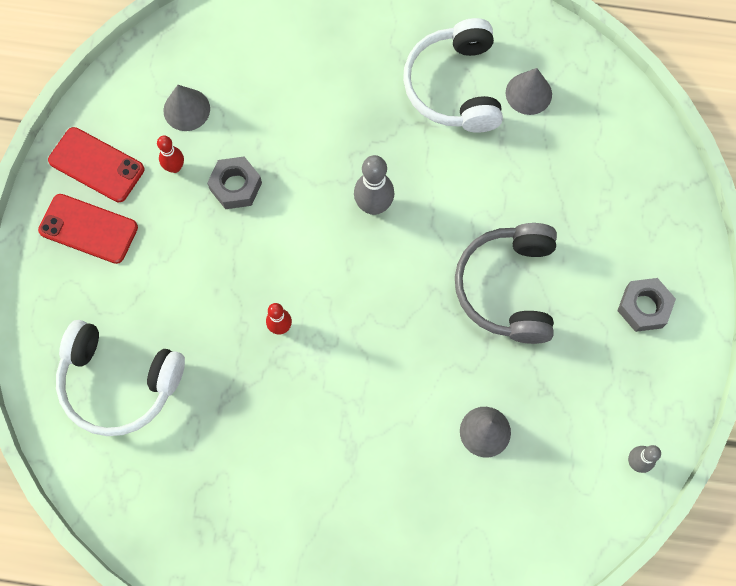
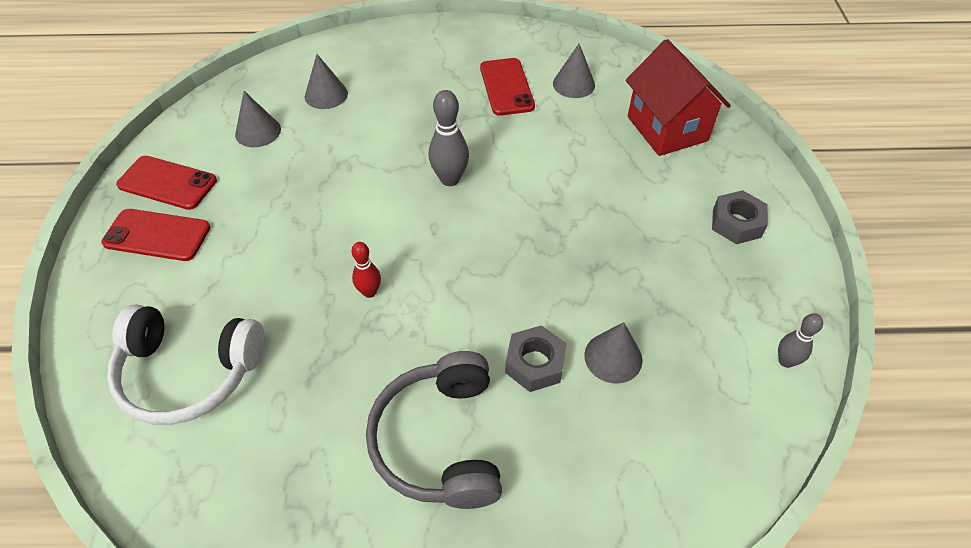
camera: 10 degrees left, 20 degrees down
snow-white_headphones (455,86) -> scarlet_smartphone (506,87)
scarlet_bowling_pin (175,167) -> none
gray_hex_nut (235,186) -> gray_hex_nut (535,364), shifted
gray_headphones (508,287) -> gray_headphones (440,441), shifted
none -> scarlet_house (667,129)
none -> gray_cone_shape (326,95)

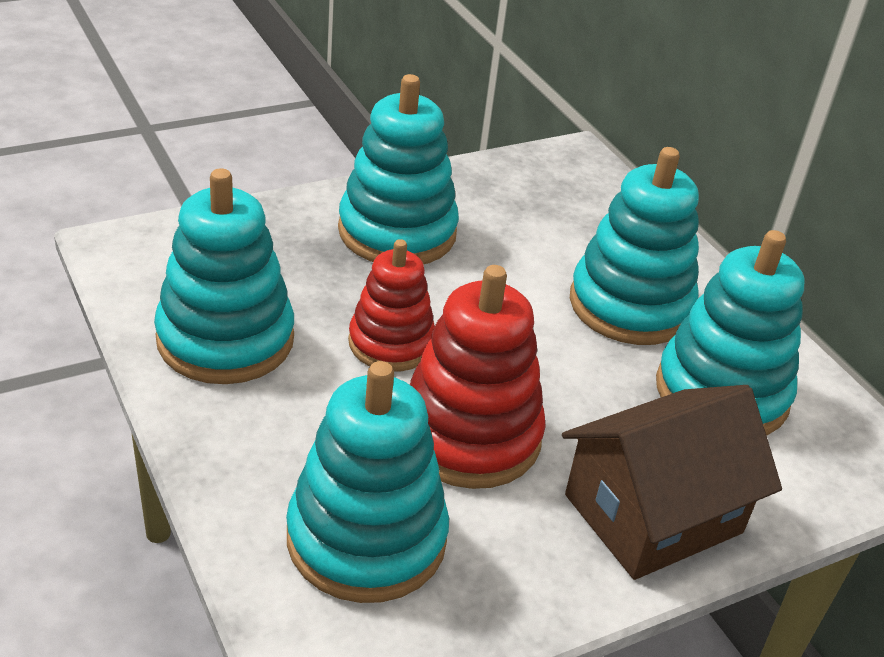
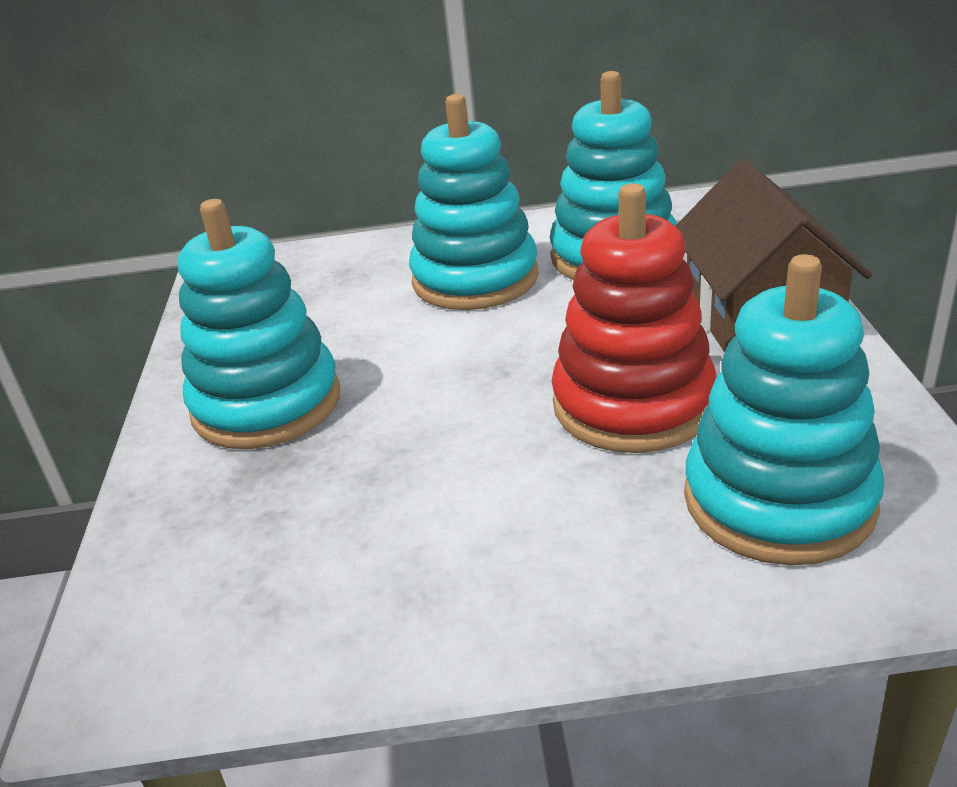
camera: 60 degrees left, 5 degrees down
turquoise_stacking_toy (225,339) -> none
scarlet_stacking_toy (391,343) -> none

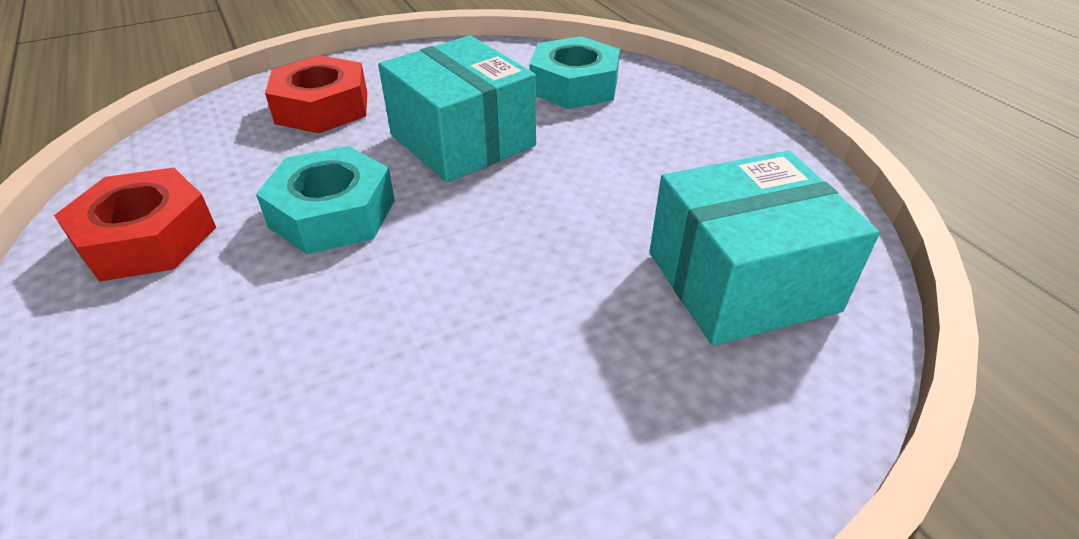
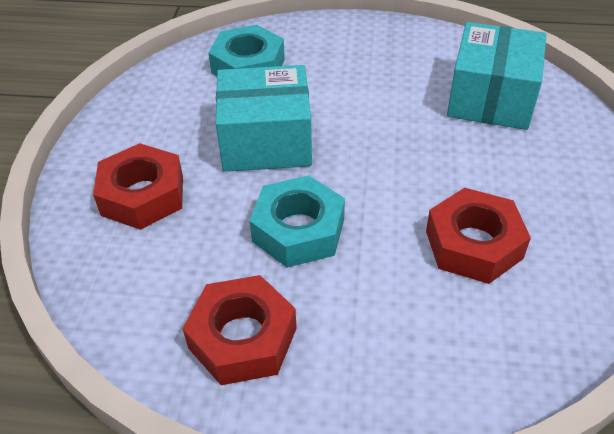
camera: 55 degrees left, 5 degrees up
none -> scarlet_hex_nut (473,244)

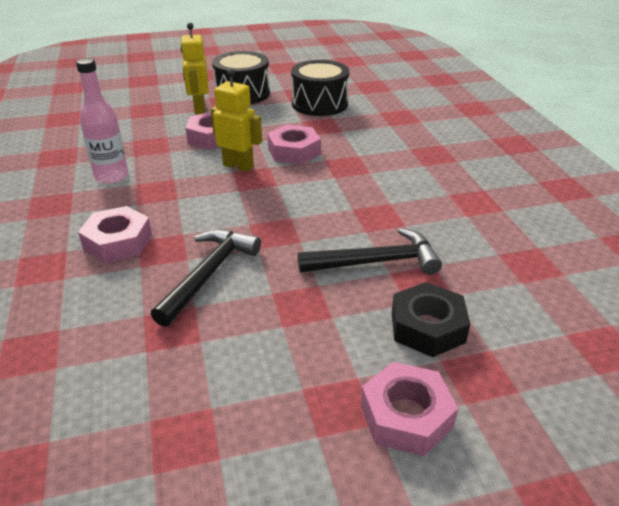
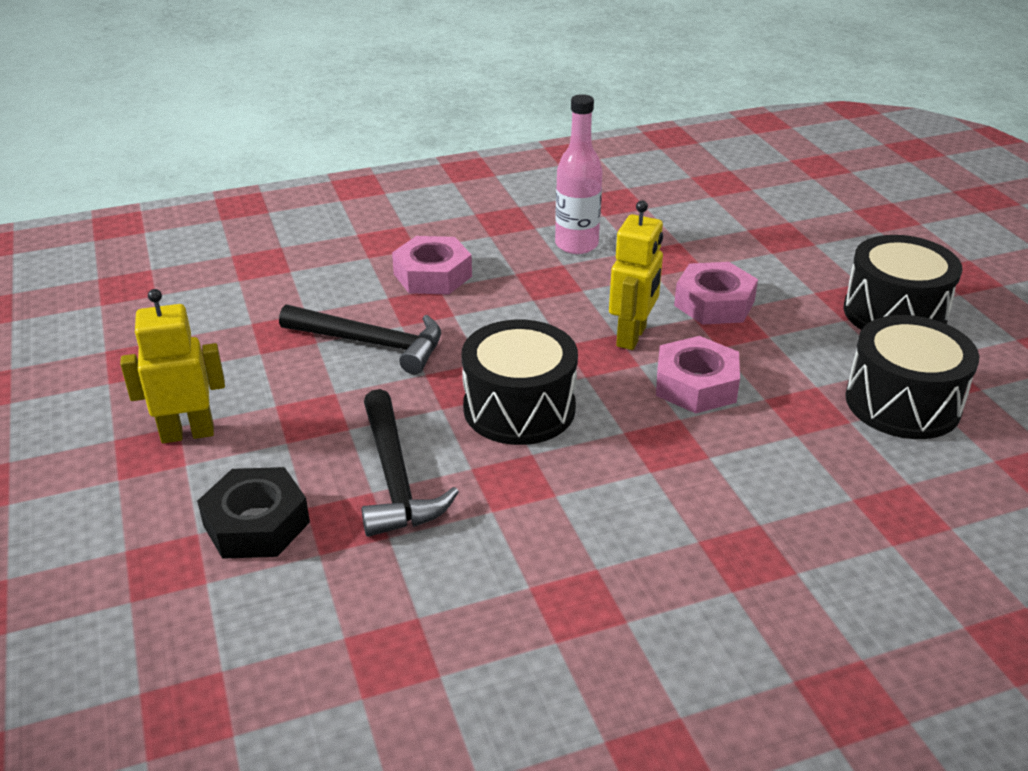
camera: 85 degrees right, 0 degrees up
bright_yellow_toy_robot (199,109) -> bright_yellow_toy_robot (187,433), shifted
pink_hex_nut (406,416) -> none
none -> jet-black_snare_drum (519,408)

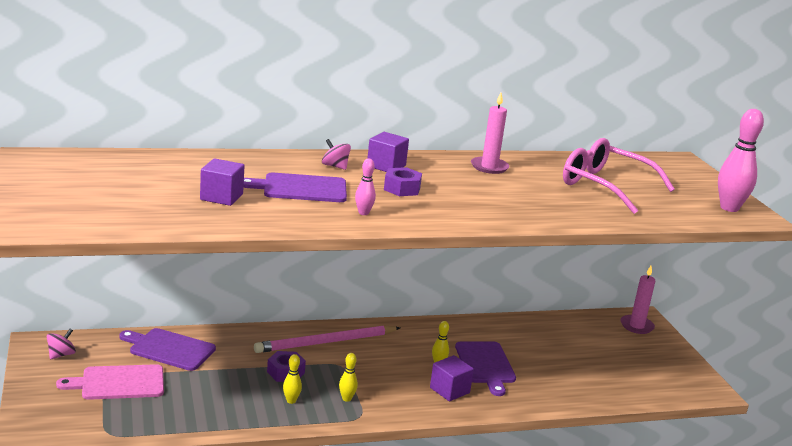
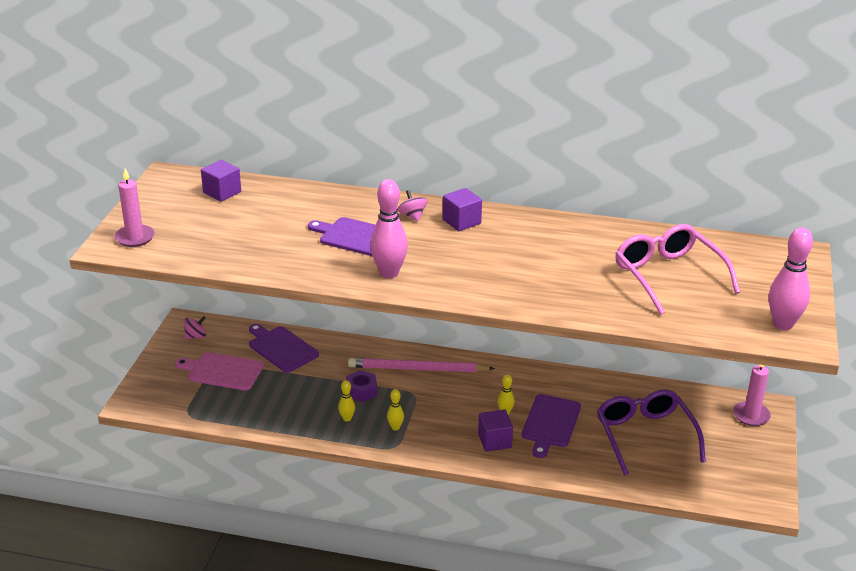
camera: 30 degrees right, 10 degrees up
pink_wax_candle (489,167) -> pink_wax_candle (135,238), shifted
violet_solid_cube (221,197) -> violet_solid_cube (222,192), shifted
pink_bowling_pin (363,213) -> pink_bowling_pin (389,273), x1.99
violet_hex_nut (402,189) -> none
none -> violet_spectacles (645,436)

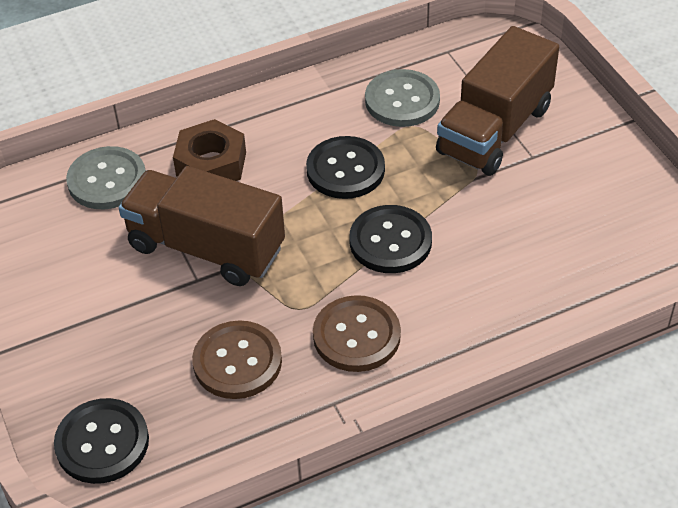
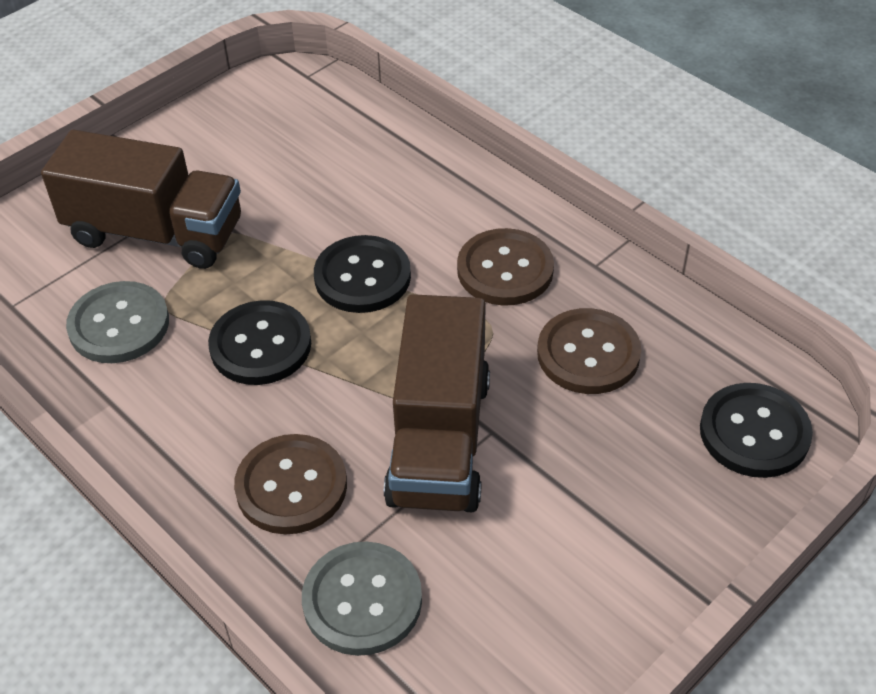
camera: 110 degrees left, 0 degrees up
dark_brown_hex_nut (211,164) -> dark_brown_button (291,486)

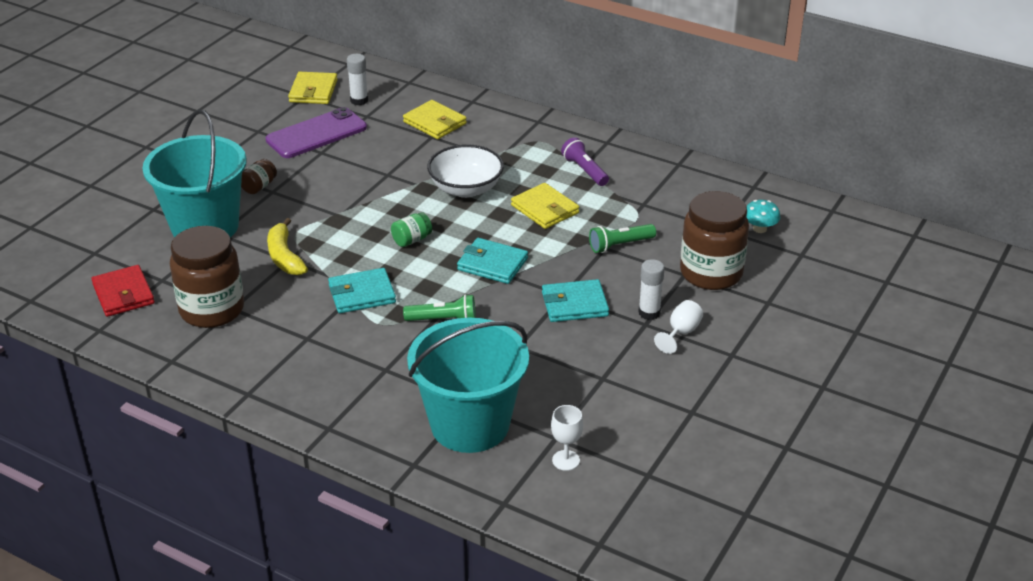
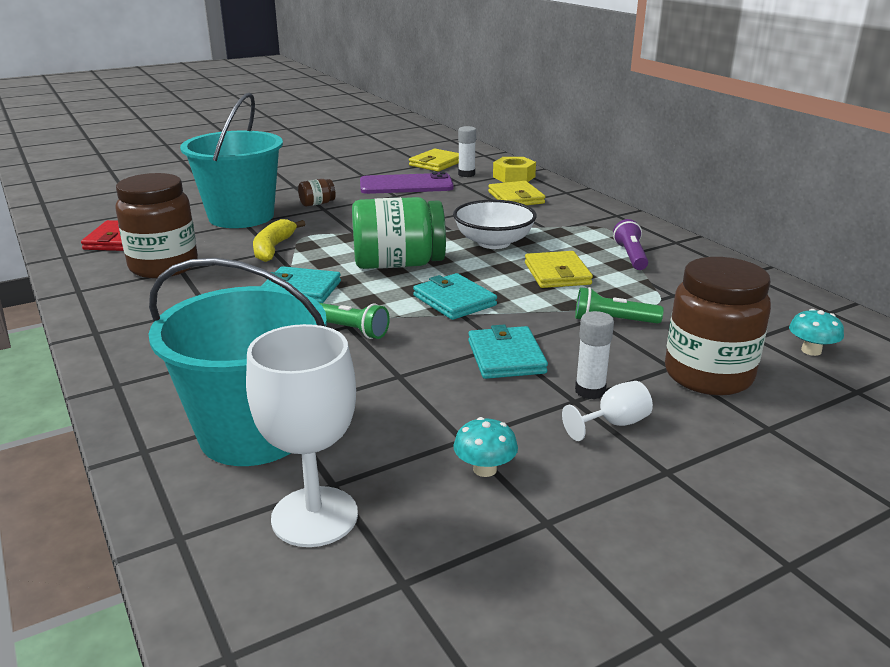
camera: 30 degrees right, 10 degrees down
emerald_jar (411,240) -> emerald_jar (398,264), x2.29
turquoise_card_wallet (574,304) -> turquoise_card_wallet (506,357), 60 degrees clockwise
snow-white_wine_glass (566,460) -> snow-white_wine_glass (314,516), x2.01
none -> bright_yellow_hex_nut (514,177)
none -> turquoise_toadstool (484,469)

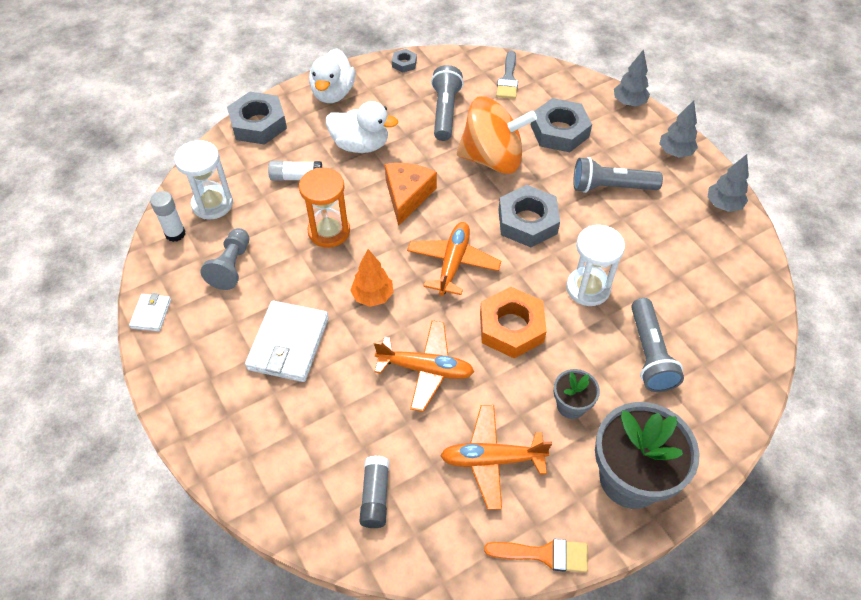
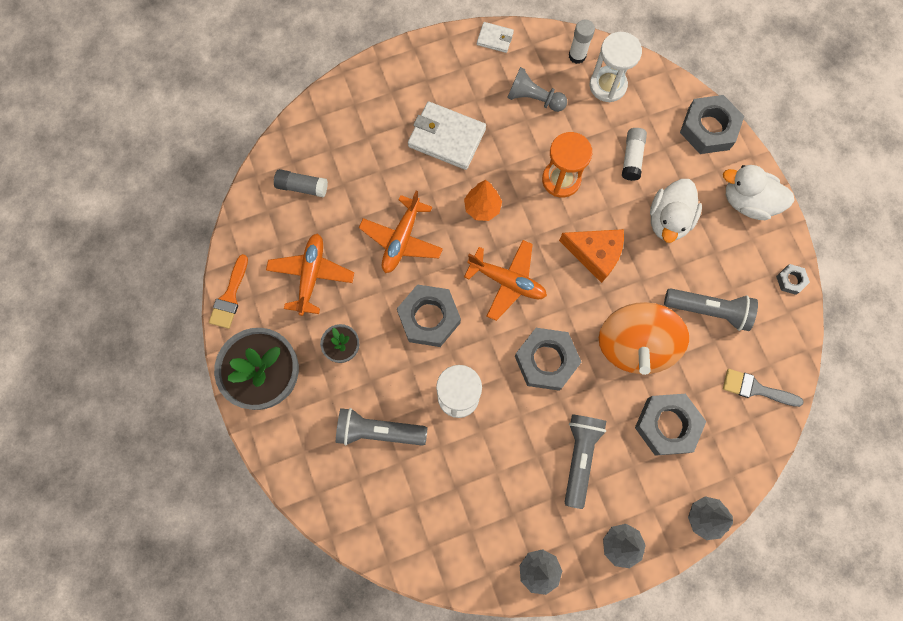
camera: 100 degrees right, 20 degrees up
orange_hex_nut (511,327) -> gray_hex_nut (429,318)

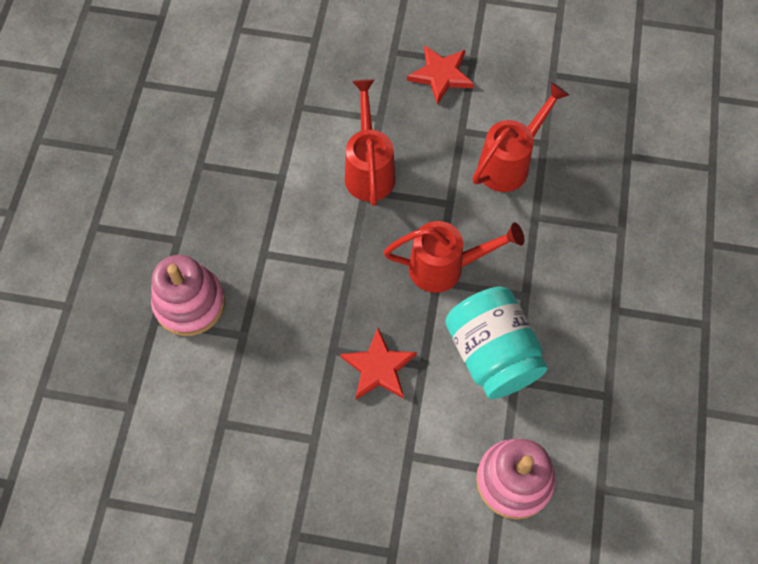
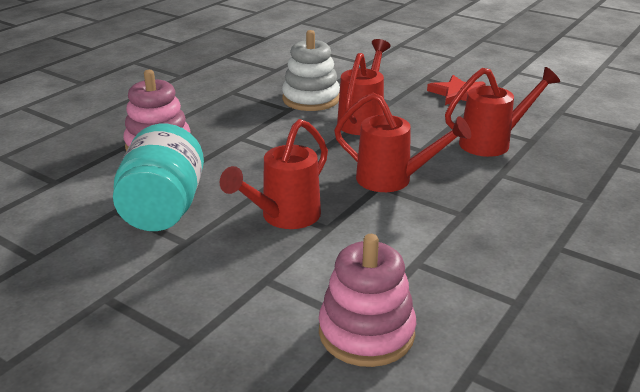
camera: 25 degrees right, 35 degrees down
turquoise_jar (492,354) -> turquoise_jar (163,209), shifted
scarlet_five-pointed_star (378,367) -> scarlet_watering_can (284,218)
none -> snow-white_stacking_toy (311,99)

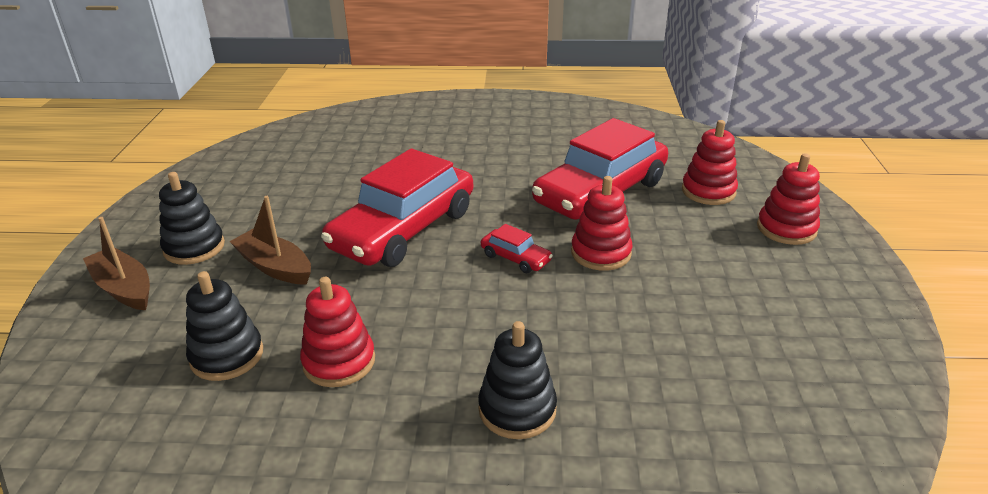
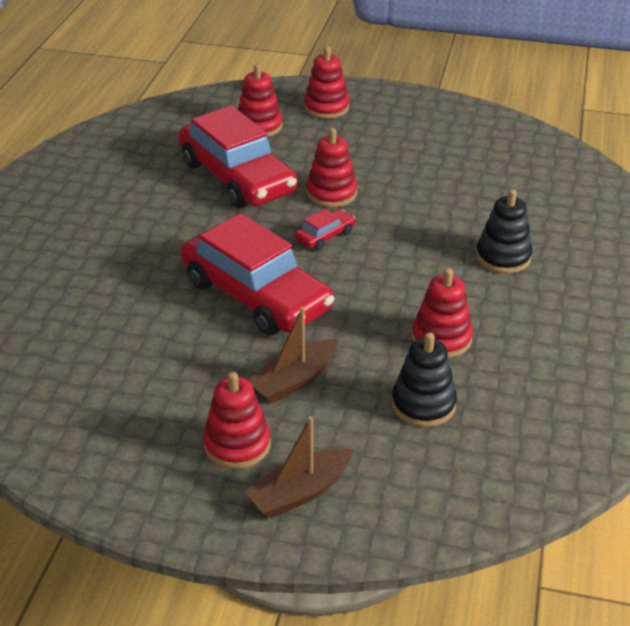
camera: 80 degrees left, 5 degrees up
jet-black_stacking_toy (194,247) -> scarlet_stacking_toy (237,444)

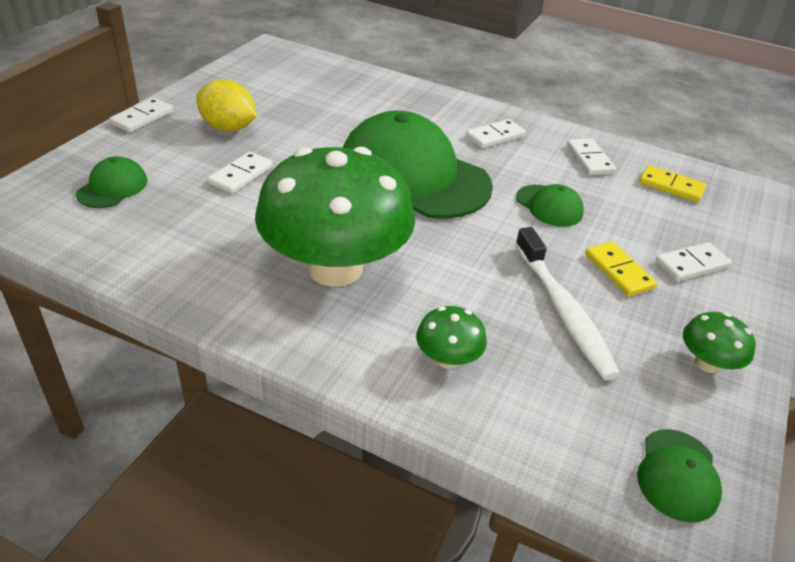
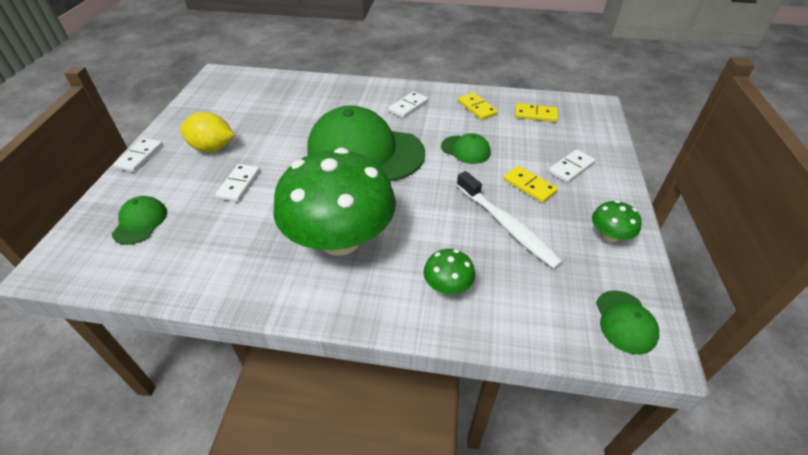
camera: 15 degrees left, 5 degrees up
snow-white_domino (589,159) -> bright_yellow_domino (477,108)

